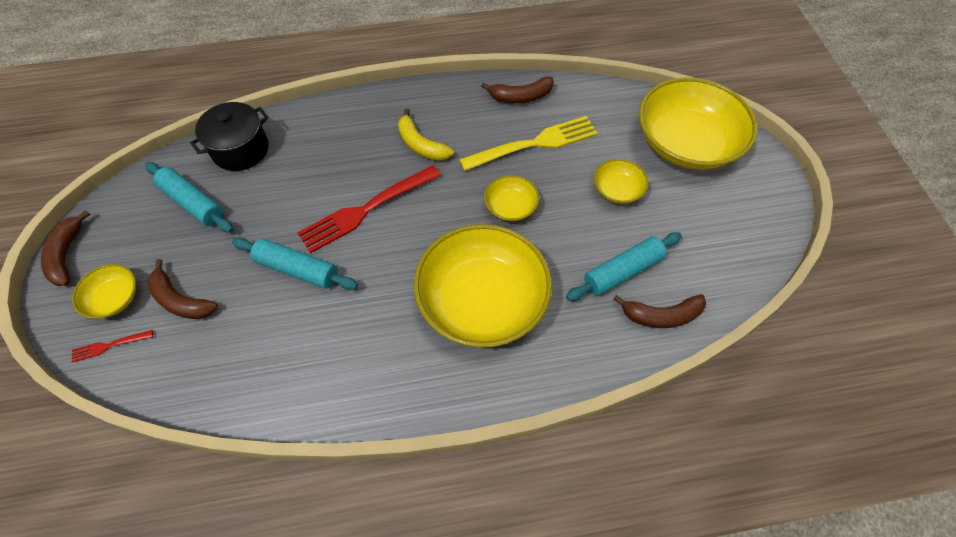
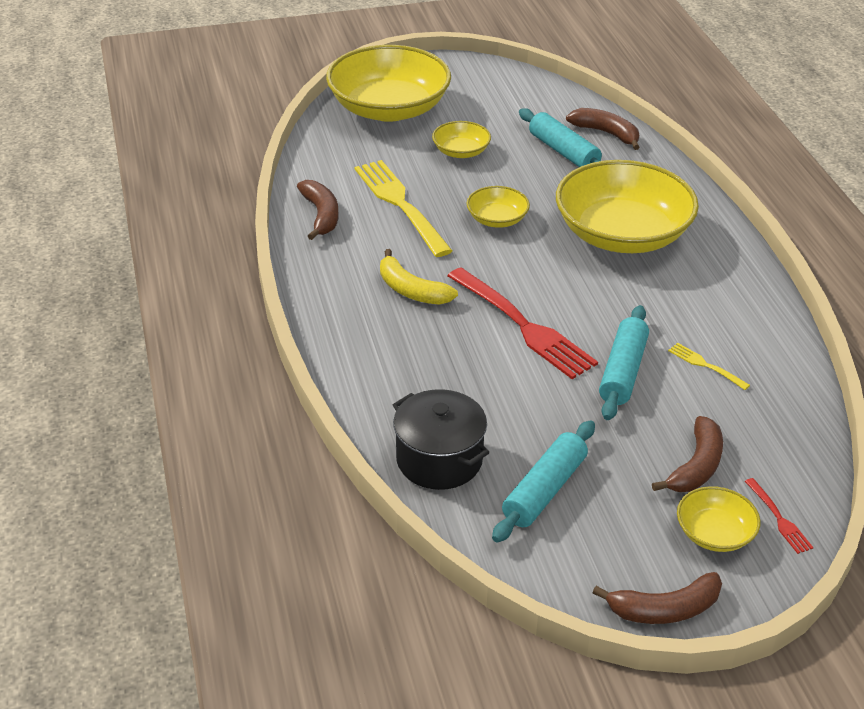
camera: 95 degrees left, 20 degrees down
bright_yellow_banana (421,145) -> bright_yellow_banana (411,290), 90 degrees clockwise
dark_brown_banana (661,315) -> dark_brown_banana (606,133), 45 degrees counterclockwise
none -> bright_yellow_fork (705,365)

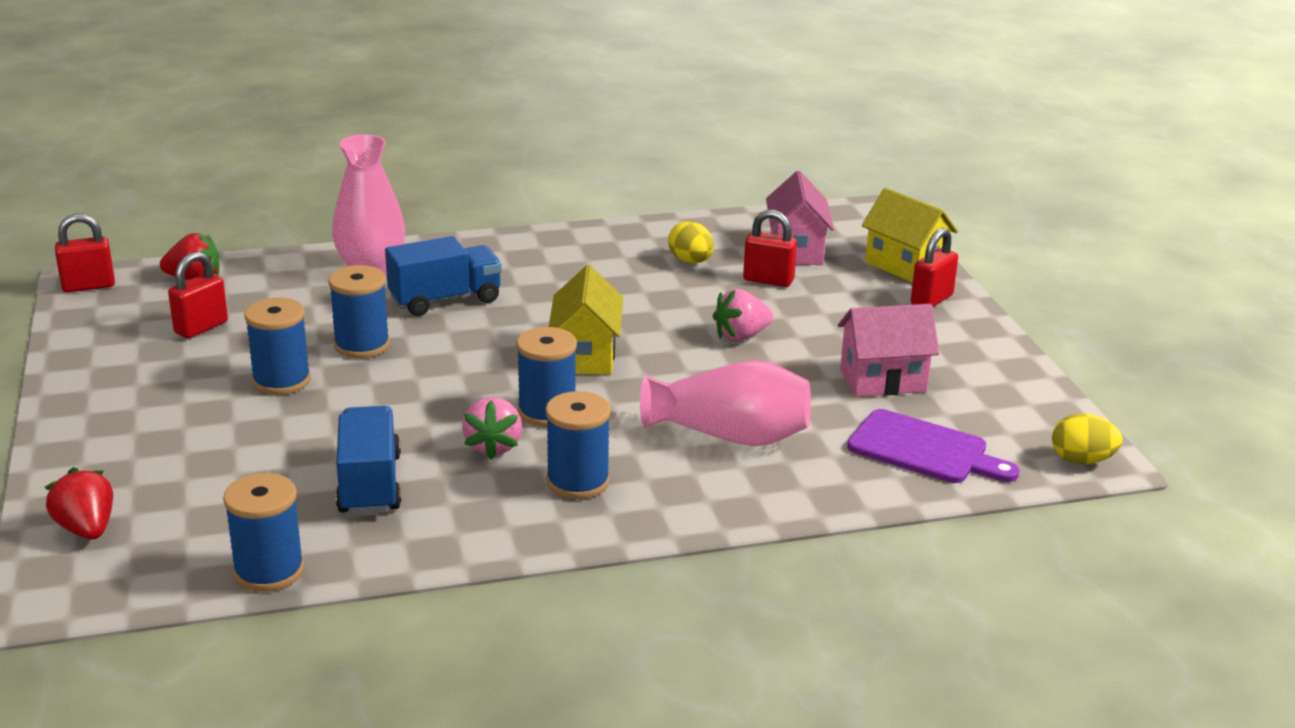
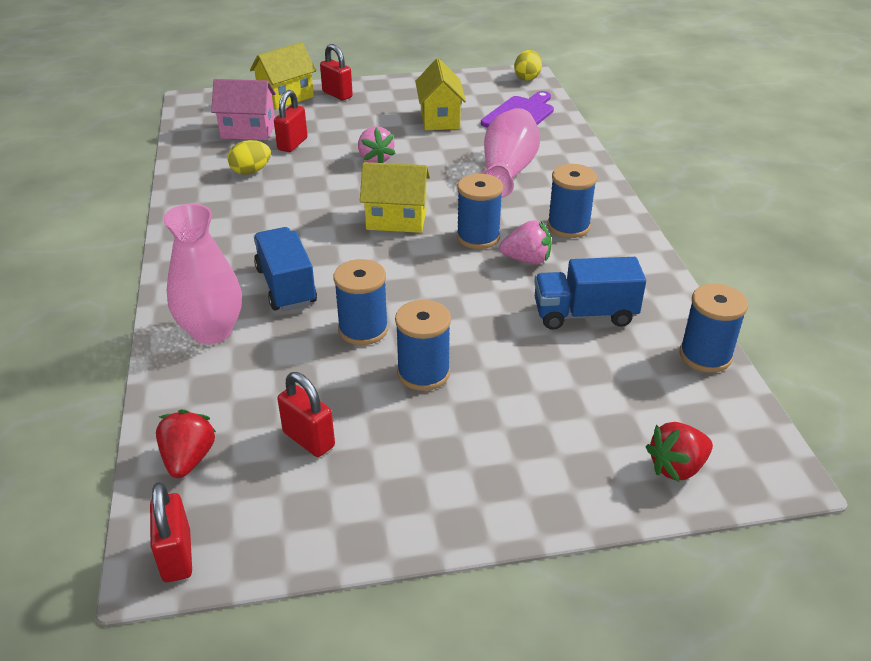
camera: 85 degrees left, 10 degrees up
pink_house (883,380) -> bright_yellow_house (440,119)

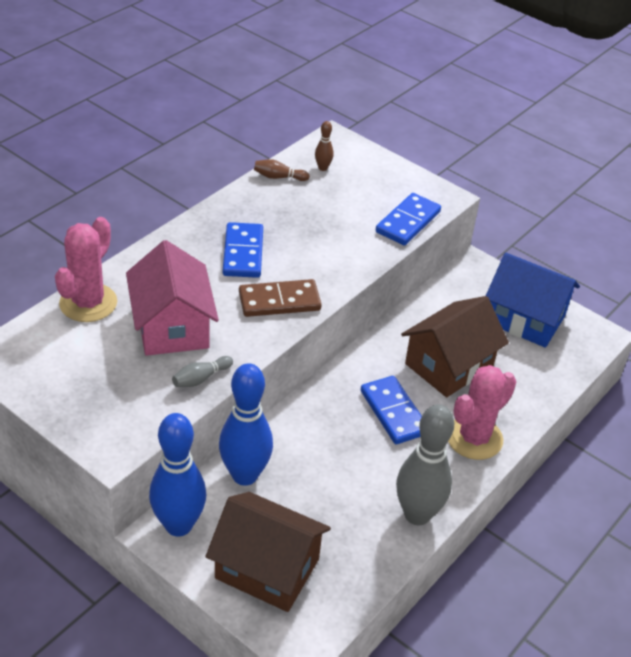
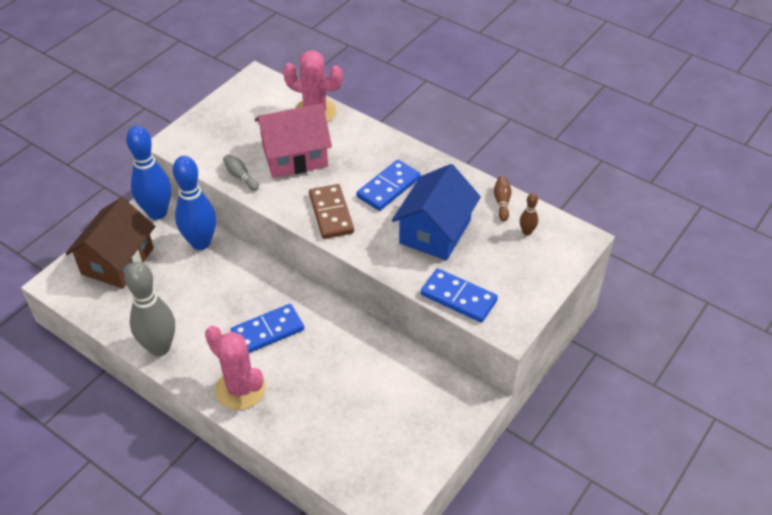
camera: 90 degrees right, 5 degrees up
royal_blue_domino (243,253) -> royal_blue_domino (388,187), 45 degrees counterclockwise
royal_blue_house (525,319) -> royal_blue_house (435,232), shifted
dark_brown_house (449,365) -> none

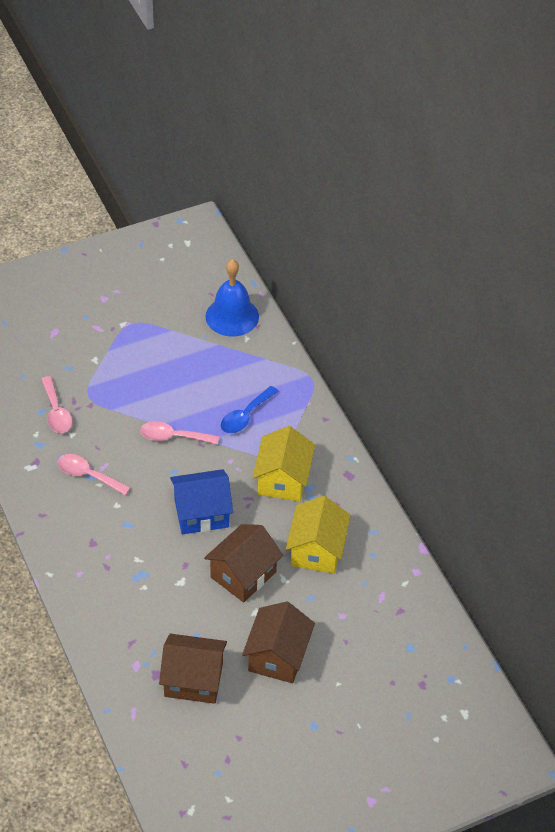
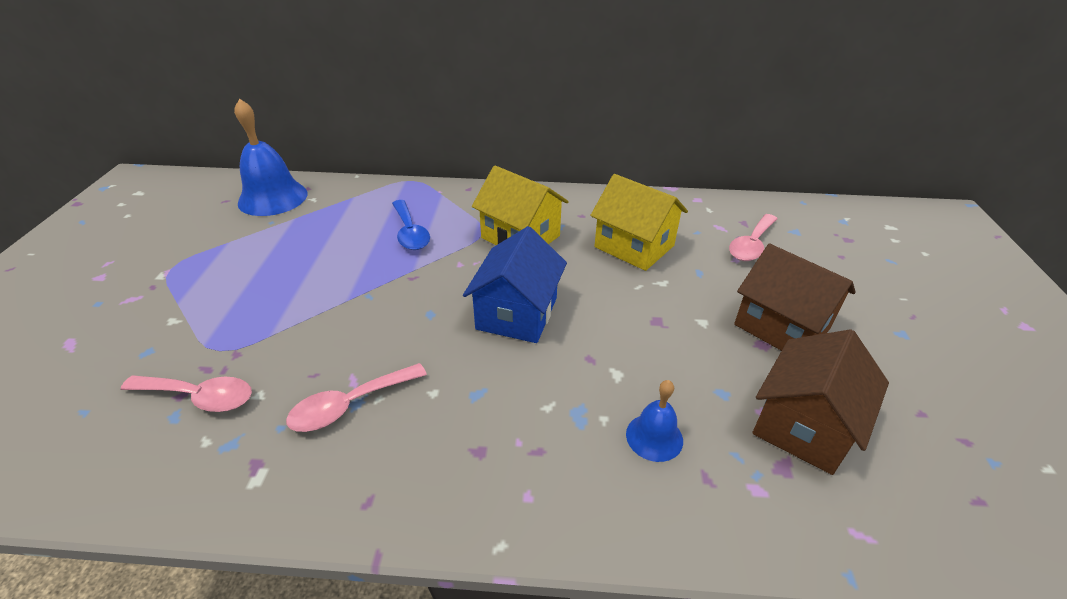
camera: 60 degrees left, 10 degrees down
pink_tablespoon (173,437) -> pink_tablespoon (751,245), shifted
dark_brown_house (243,574) -> none
none -> royal_blue_hand_bell (654,437)

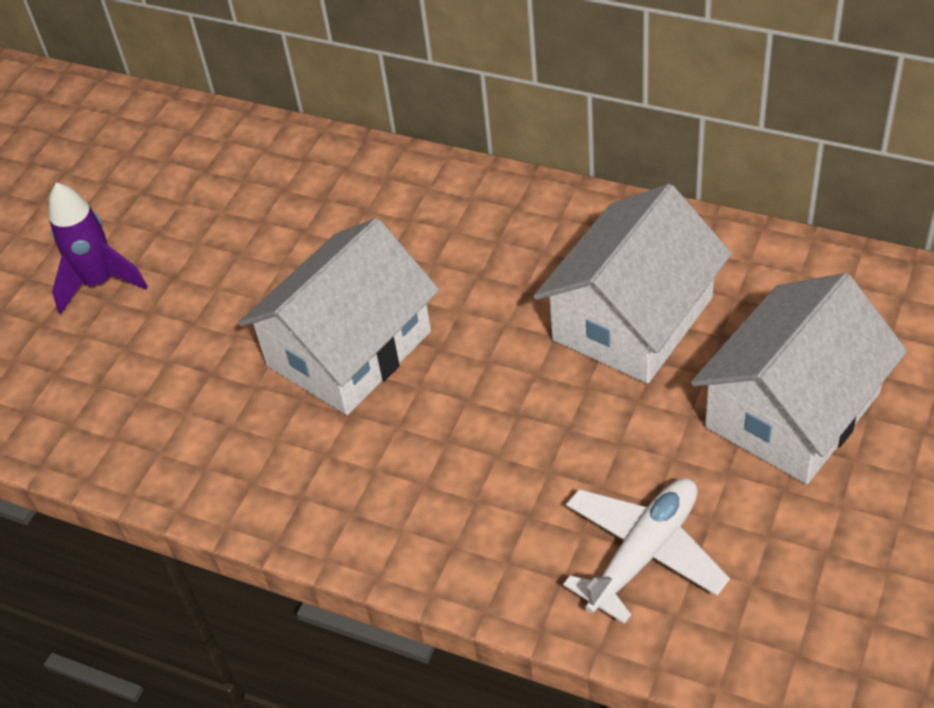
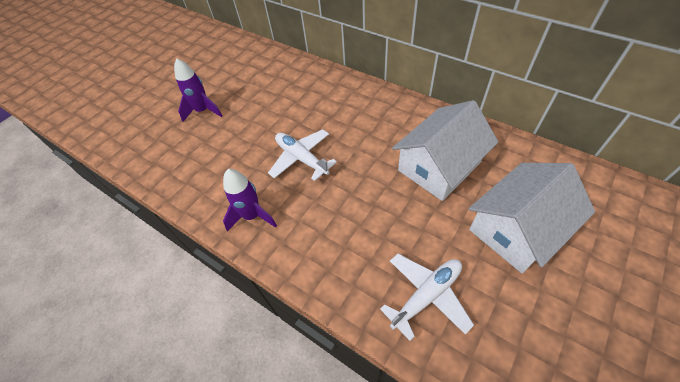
camera: 10 degrees right, 5 degrees up
snow-white_house (349,349) -> snow-white_plane (301,158)
none -> violet_spaceship (252,216)

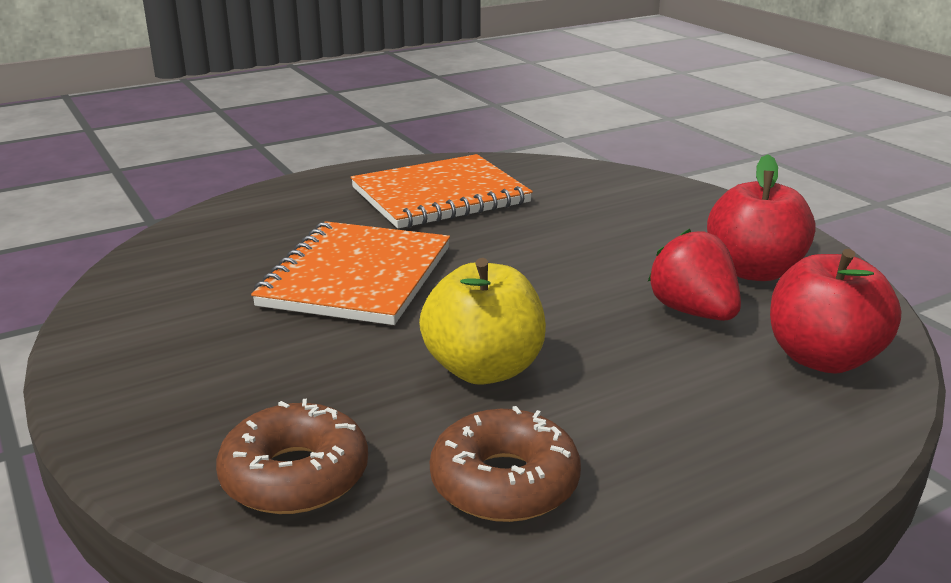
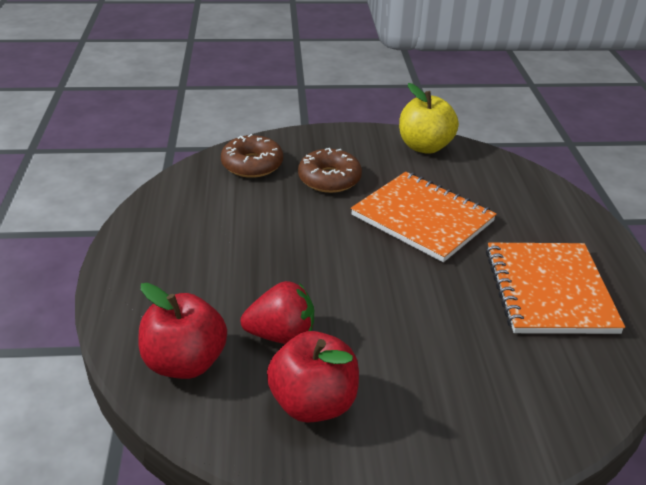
camera: 115 degrees right, 10 degrees up
bright_yellow_apple_fruit (484,369) -> bright_yellow_apple_fruit (424,147), shifted
dark_brown_doughnut (504,482) -> dark_brown_doughnut (329,179), shifted

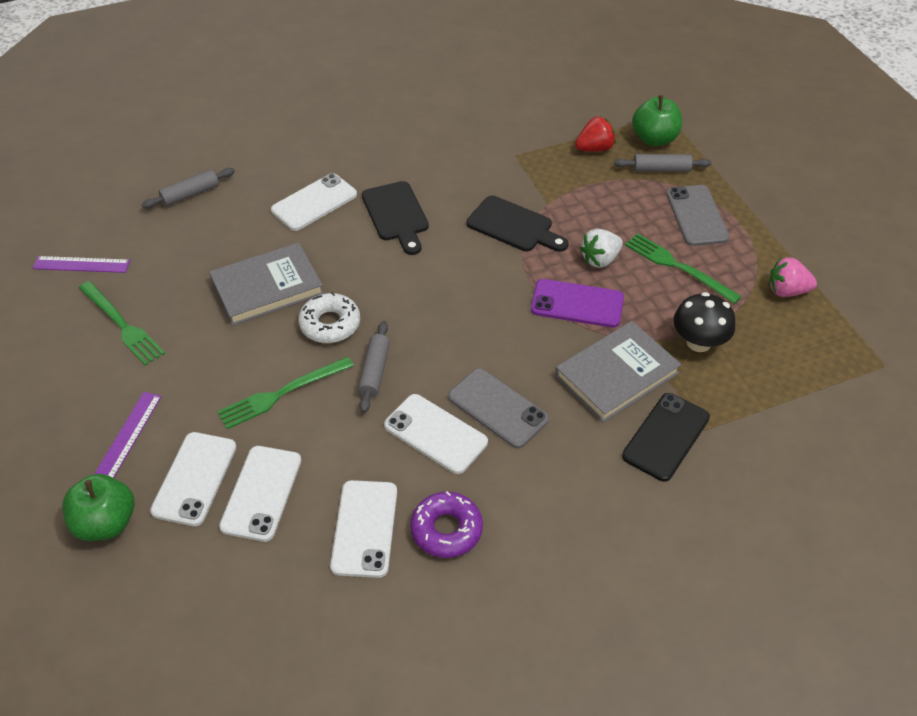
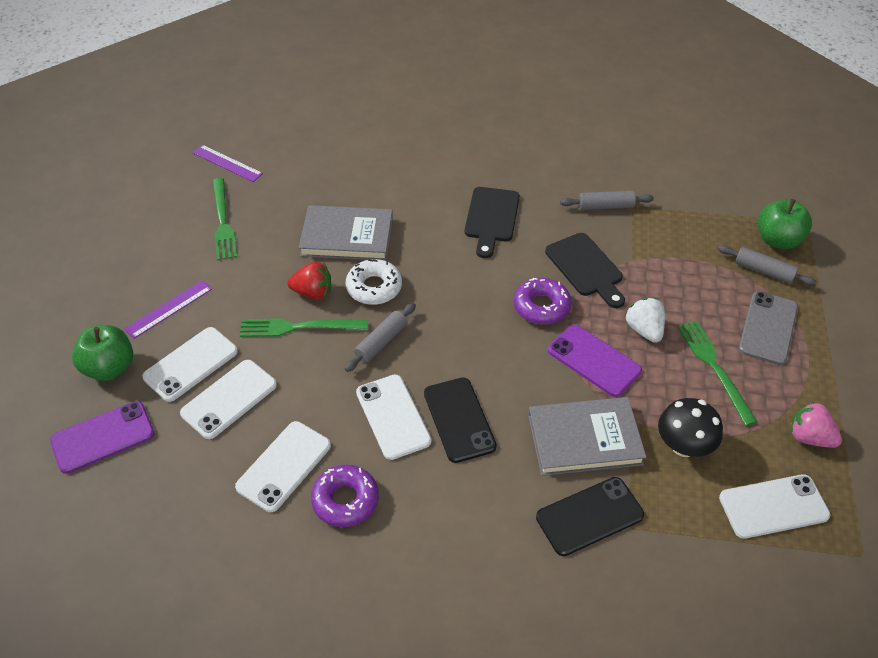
camera: 30 degrees right, 0 degrees up
scarlet_toy_strawberry (594,148) -> scarlet_toy_strawberry (313,292), shifted
gray_rolling_pin (190,194) -> gray_rolling_pin (605,206), shifted
snow-white_smartphone (314,202) -> snow-white_smartphone (773,507), shifted
snow-white_toy_strawberry (600,259) -> snow-white_toy_strawberry (644,330), 75 degrees clockwise
gray_smartphone (497,408) -> jet-black_smartphone (459,420)
none -> violet_doughnut (541,306)
none -> violet_smartphone (103,437)

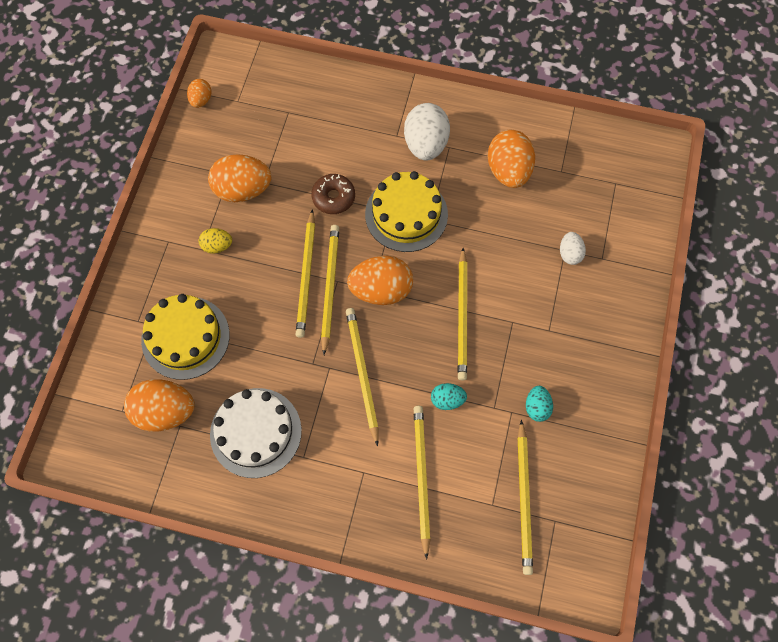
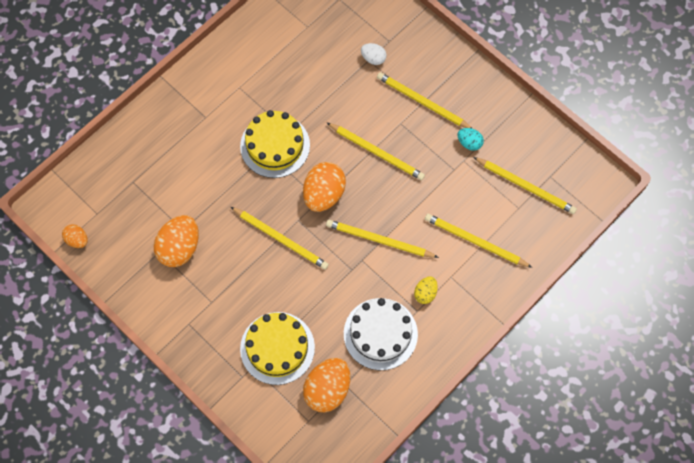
camera: 60 degrees left, 0 degrees up
snow-white_toy_egg (425,144) -> none
orange_toy_egg (508,171) -> none
dark_brown_doughnut (333,197) -> none
bright_yellow_wooden_pencil (330,287) -> bright_yellow_wooden_pencil (422,102), shifted
bright_yellow_toy_egg (217,246) -> bright_yellow_toy_egg (425,293), shifted
turquoise_toy_egg (447,400) -> none

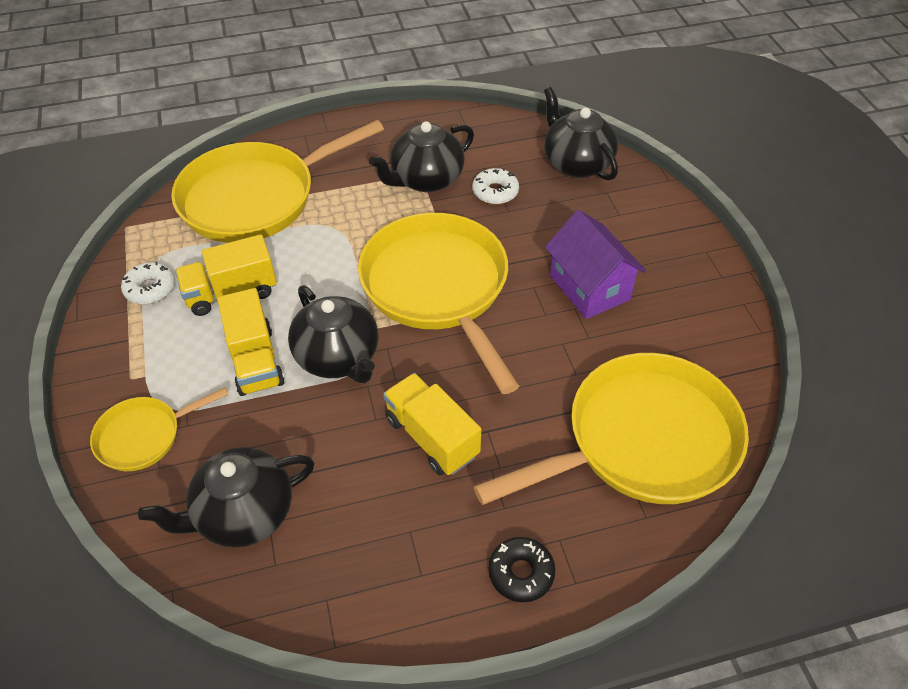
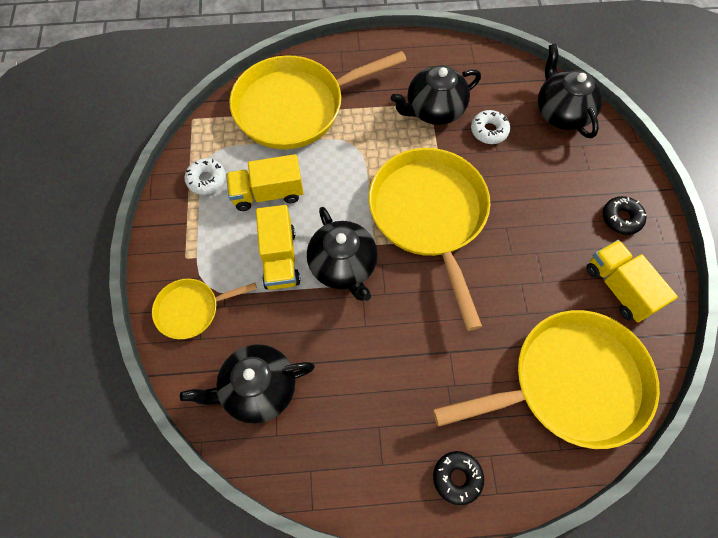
camera: 10 degrees right, 15 degrees up
violet_house (589,287) -> none
bright_yellow_lorry (432,437) -> bright_yellow_lorry (619,288), shifted
none -> jet-black_doughnut (621,218)

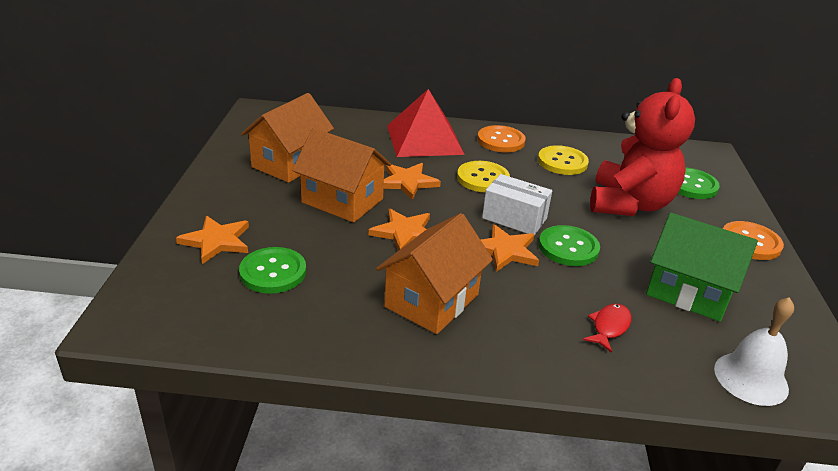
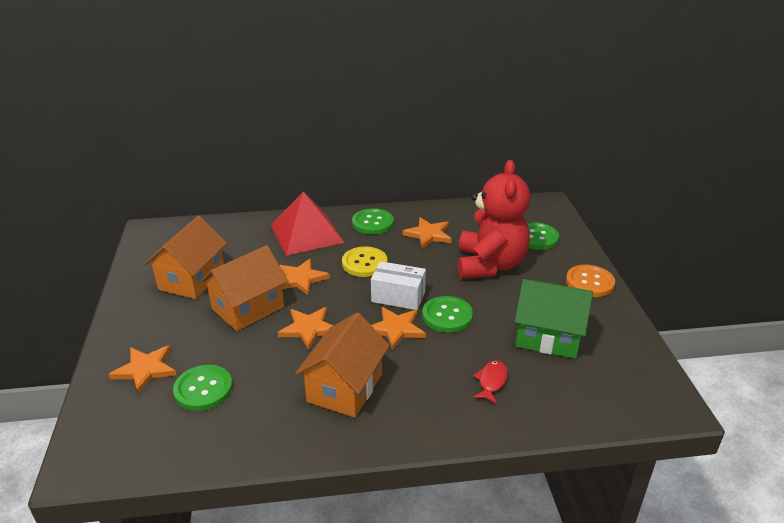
camera: 10 degrees left, 0 degrees up
orange_button (501,141) -> emerald_button (373,223)
orange_house (342,200) -> orange_house (248,308), 60 degrees counterclockwise
bright_yellow_button (562,162) -> orange_five-pointed_star (428,234)
snow-white_hand_bell (751,378) -> none

